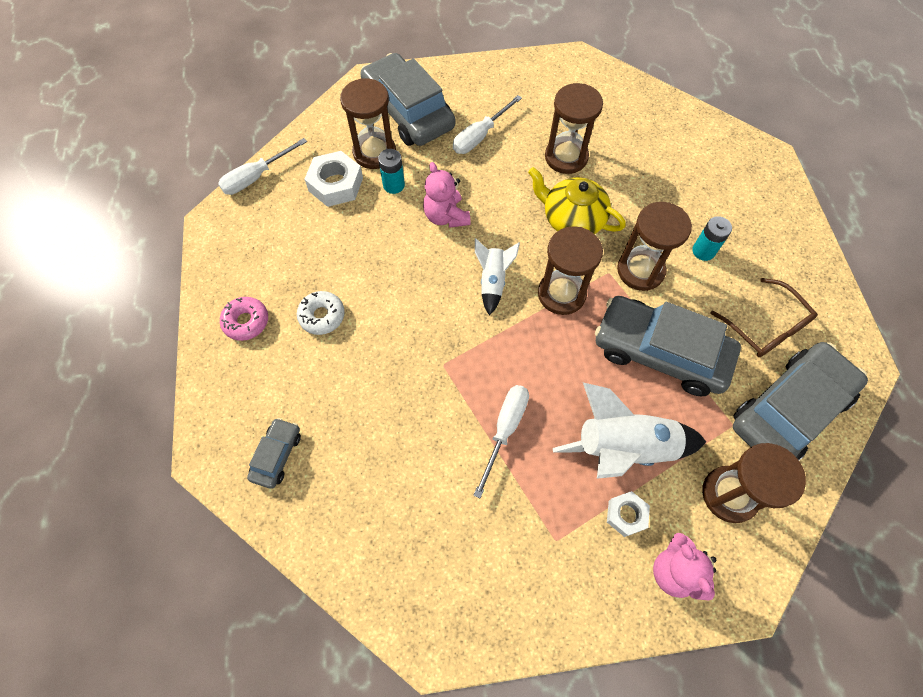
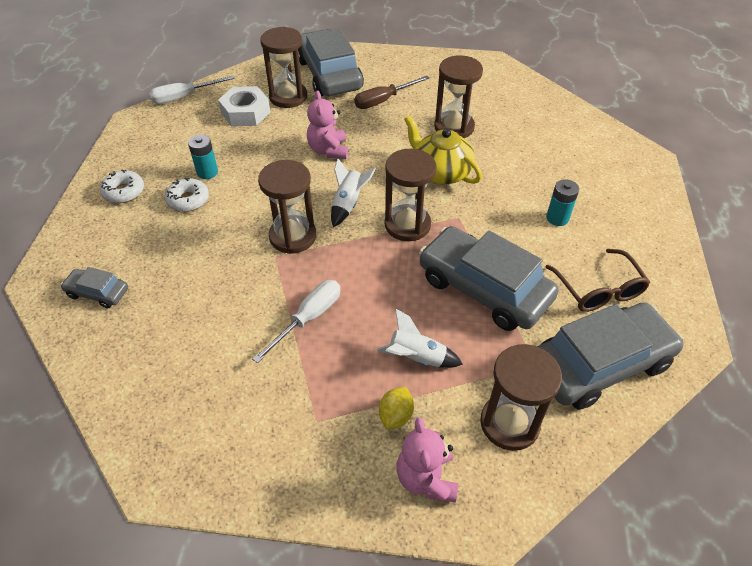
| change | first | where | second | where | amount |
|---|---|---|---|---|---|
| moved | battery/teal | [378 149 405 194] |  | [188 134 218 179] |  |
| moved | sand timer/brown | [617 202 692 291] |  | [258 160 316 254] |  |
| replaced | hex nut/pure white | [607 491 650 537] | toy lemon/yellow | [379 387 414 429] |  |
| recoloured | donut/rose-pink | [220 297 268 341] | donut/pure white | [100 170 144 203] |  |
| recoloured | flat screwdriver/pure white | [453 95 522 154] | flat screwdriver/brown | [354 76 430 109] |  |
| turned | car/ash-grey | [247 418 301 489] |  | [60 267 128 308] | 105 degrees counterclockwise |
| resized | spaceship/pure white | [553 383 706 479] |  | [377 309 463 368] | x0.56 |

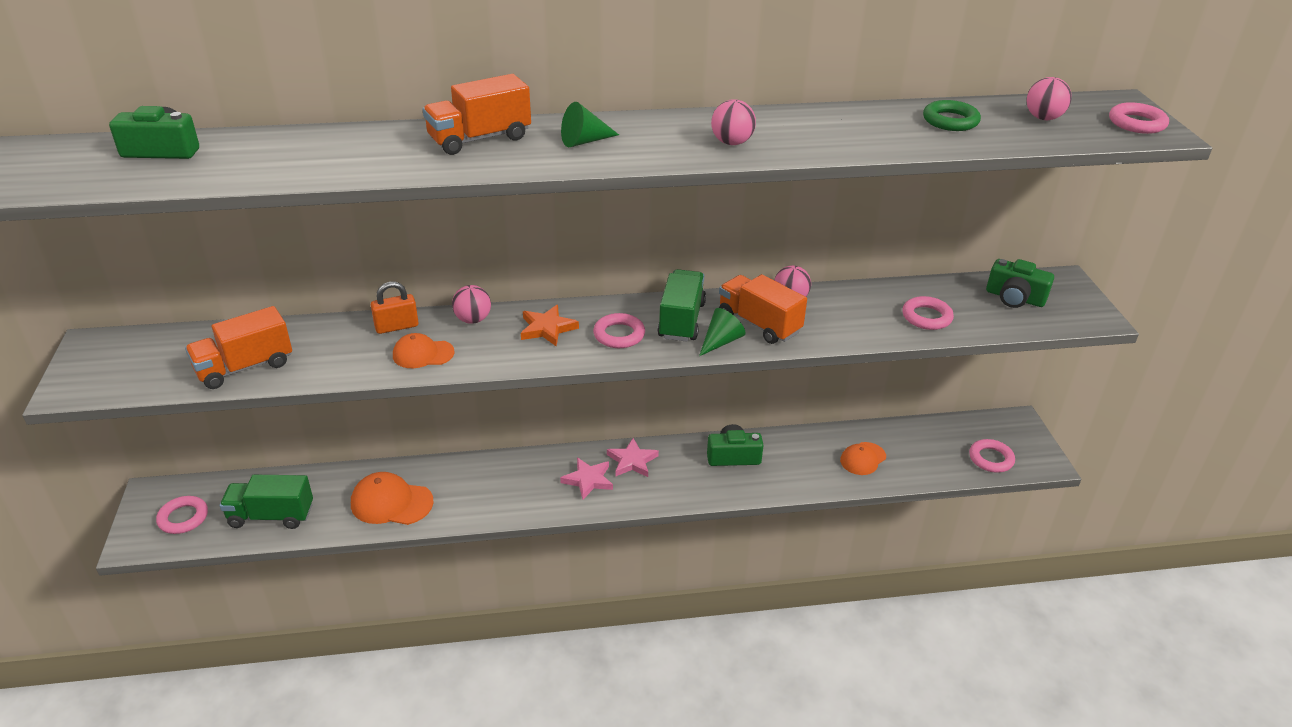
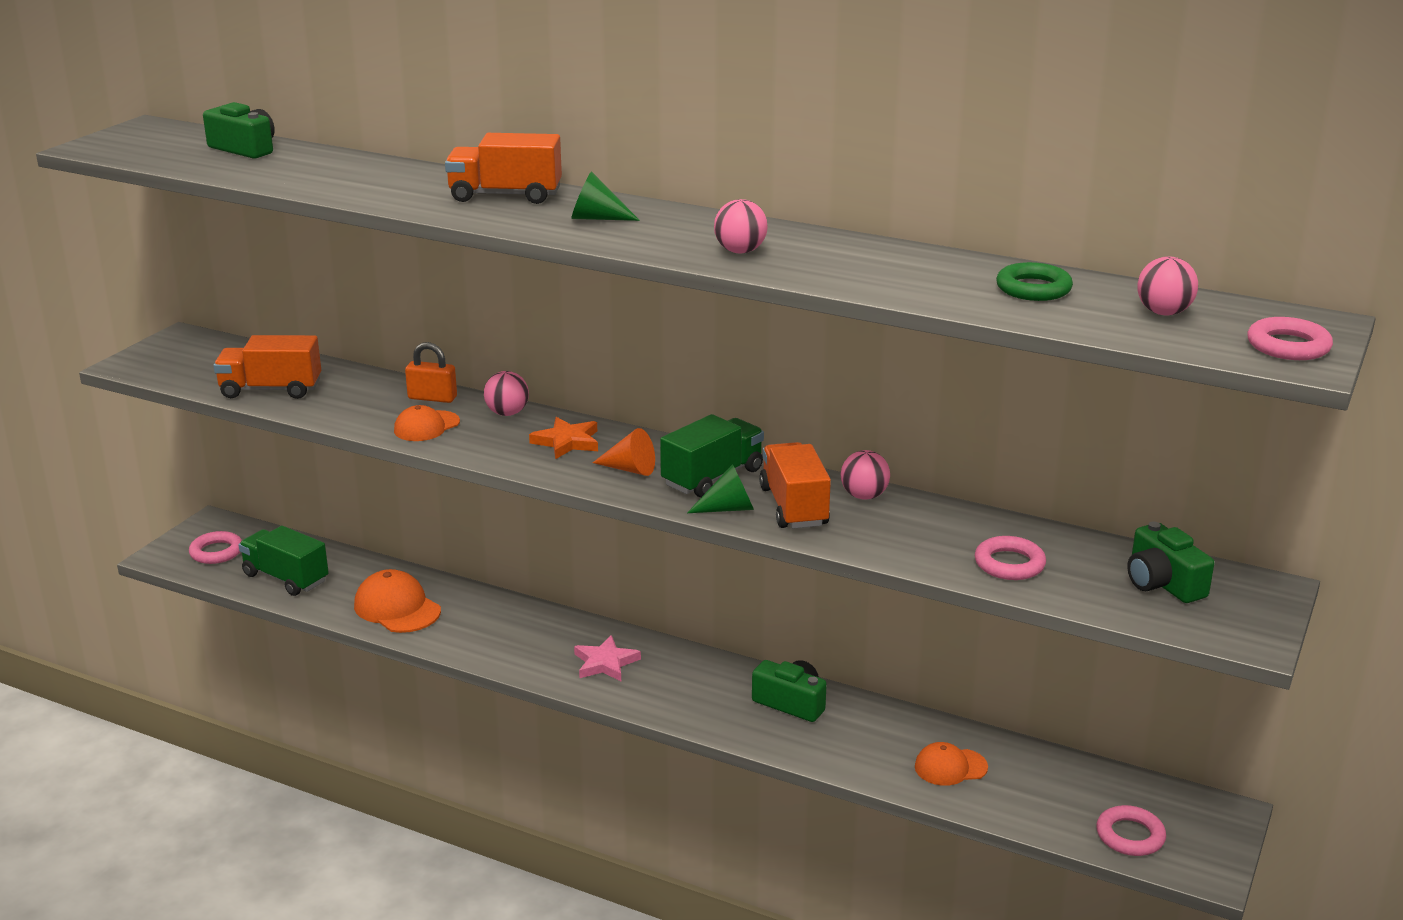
| change | first | where | second | where | amount |
|---|---|---|---|---|---|
| removed | star shape/rose-pink | [607 438 659 477] |  |  |  |
| replaced | hoop/rose-pink | [593 313 645 348] | cone shape/orange-coloured | [593 428 655 476] |  |
| turned | peaked cap/orange-coloured | [393 333 455 368] |  | [394 405 460 441] | 75 degrees counterclockwise |

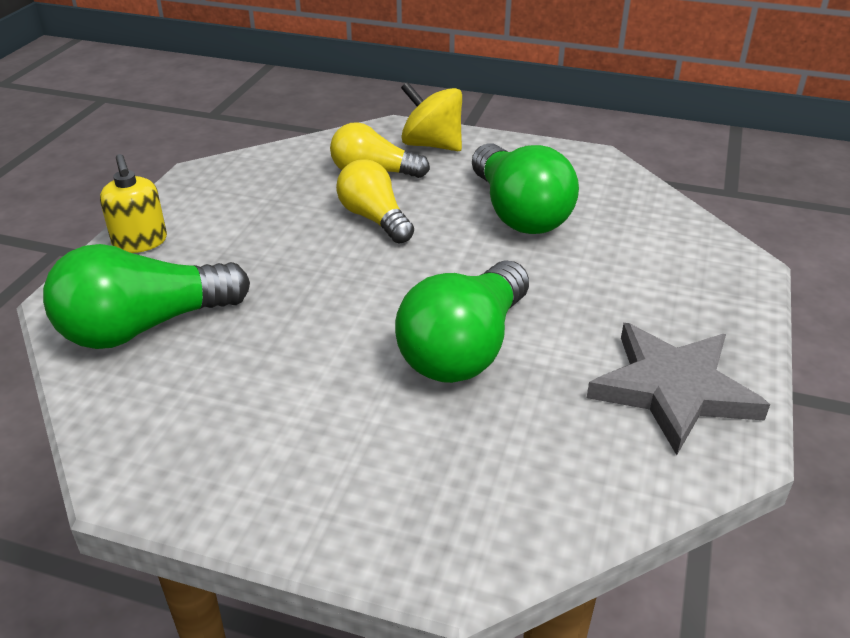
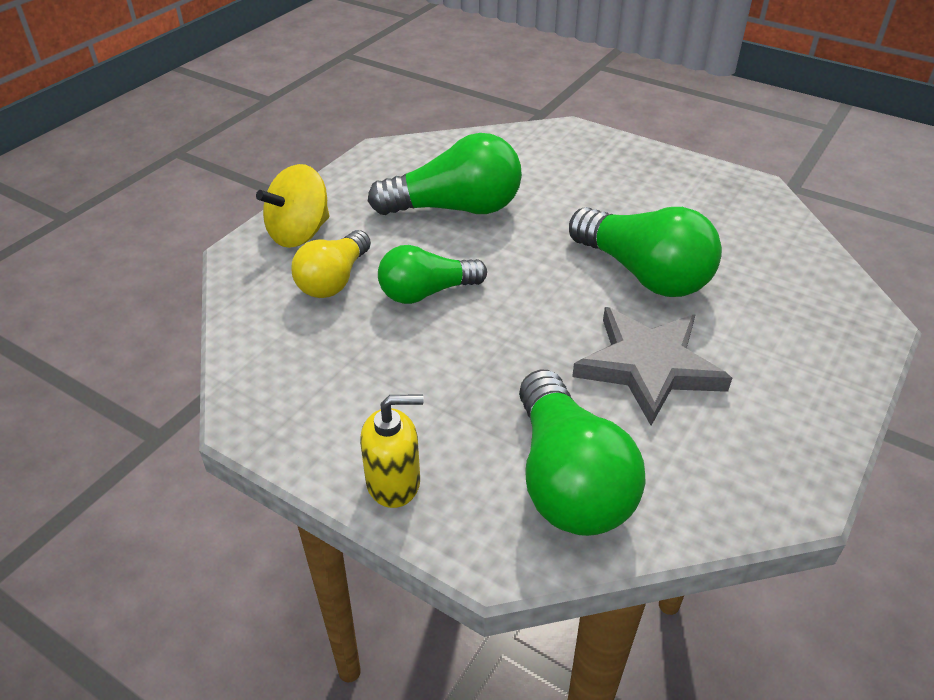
| change | first | where | second | where | amount |
|---|---|---|---|---|---|
| moved | star shape/ash-grey | [587 323 770 455] |  | [572 307 732 426] |  |
| recoloured | bulb/yellow | [336 160 414 244] | bulb/emerald | [378 245 487 304] |  |

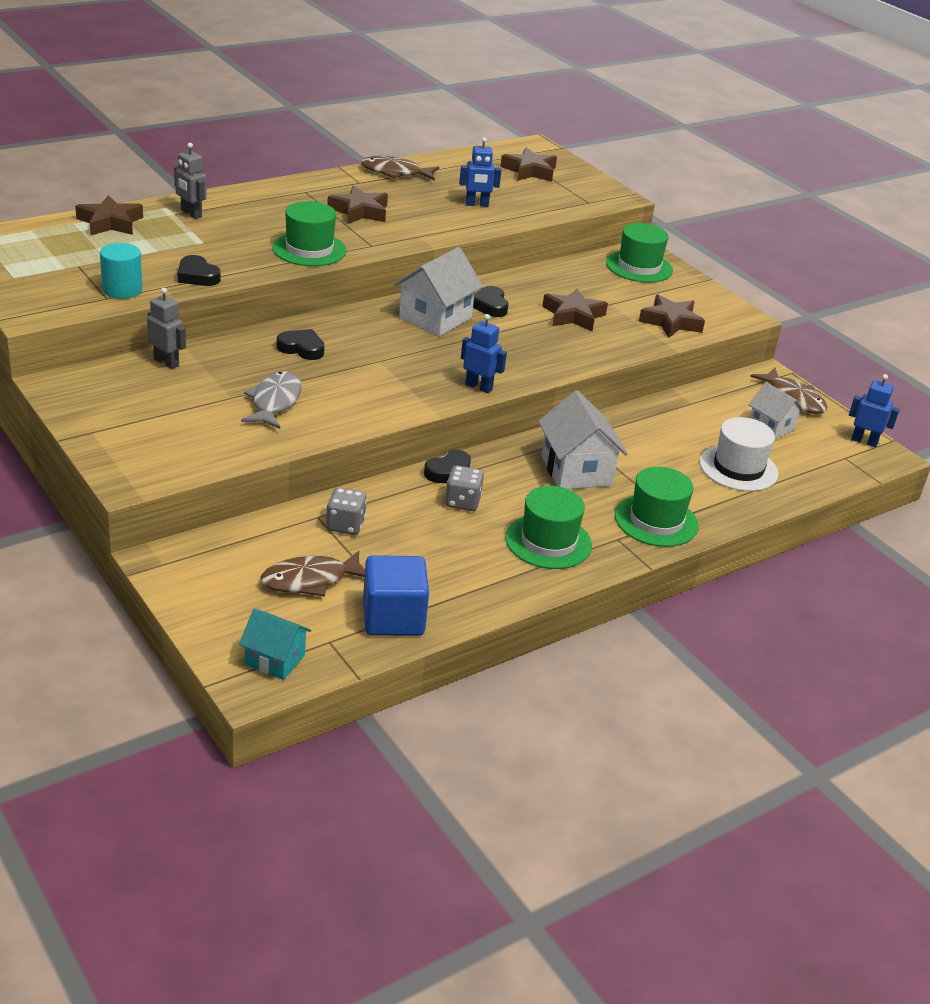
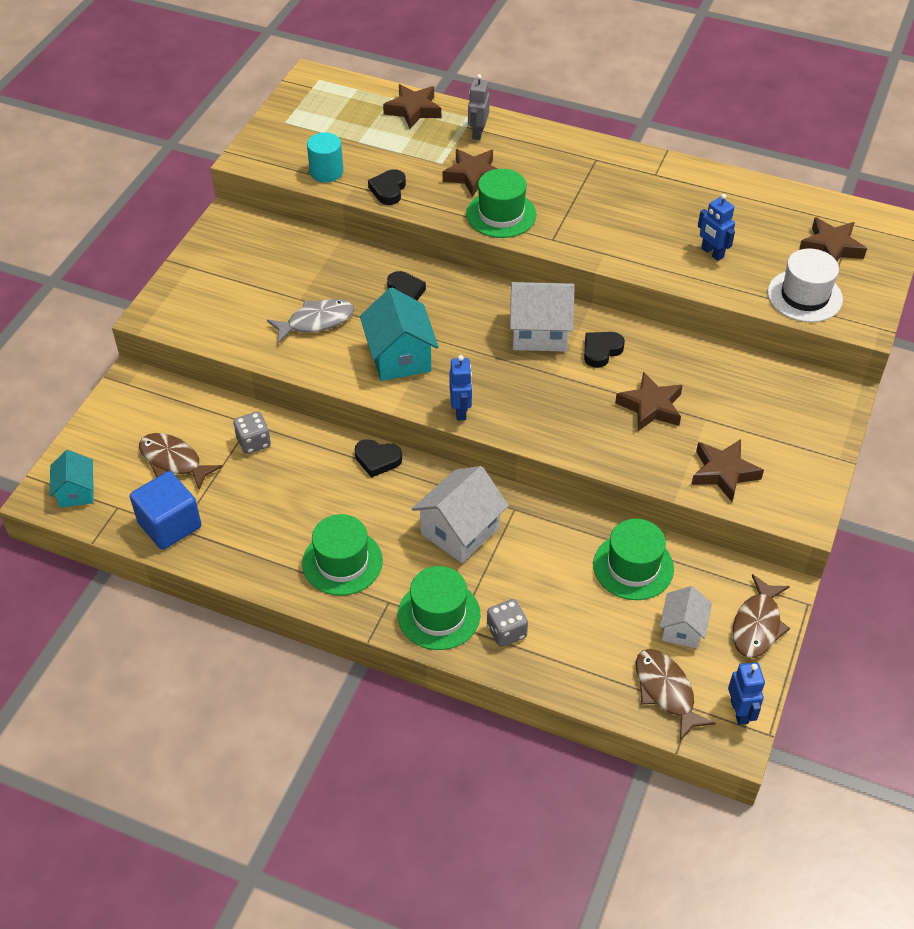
| change | first | where | second | where | amount |
|---|---|---|---|---|---|
| removed | robot/ash-grey | [147 288 186 369] |  |  |  |
| added |  |  | toy house/teal | [360 287 439 381] |  |
| moved | star shape/brown | [327 185 388 224] |  | [443 149 497 197] |  |
| moved | fish figure/brown | [361 156 439 181] |  | [636 649 716 741] |  |
| moved | die/ash-grey | [445 466 484 511] |  | [487 599 528 647] |  |
| moved | tall hat/emerald | [606 223 673 283] |  | [593 519 674 600] |  |
| moved | tall hat/pure white | [699 417 779 491] |  | [768 249 843 322] |  |

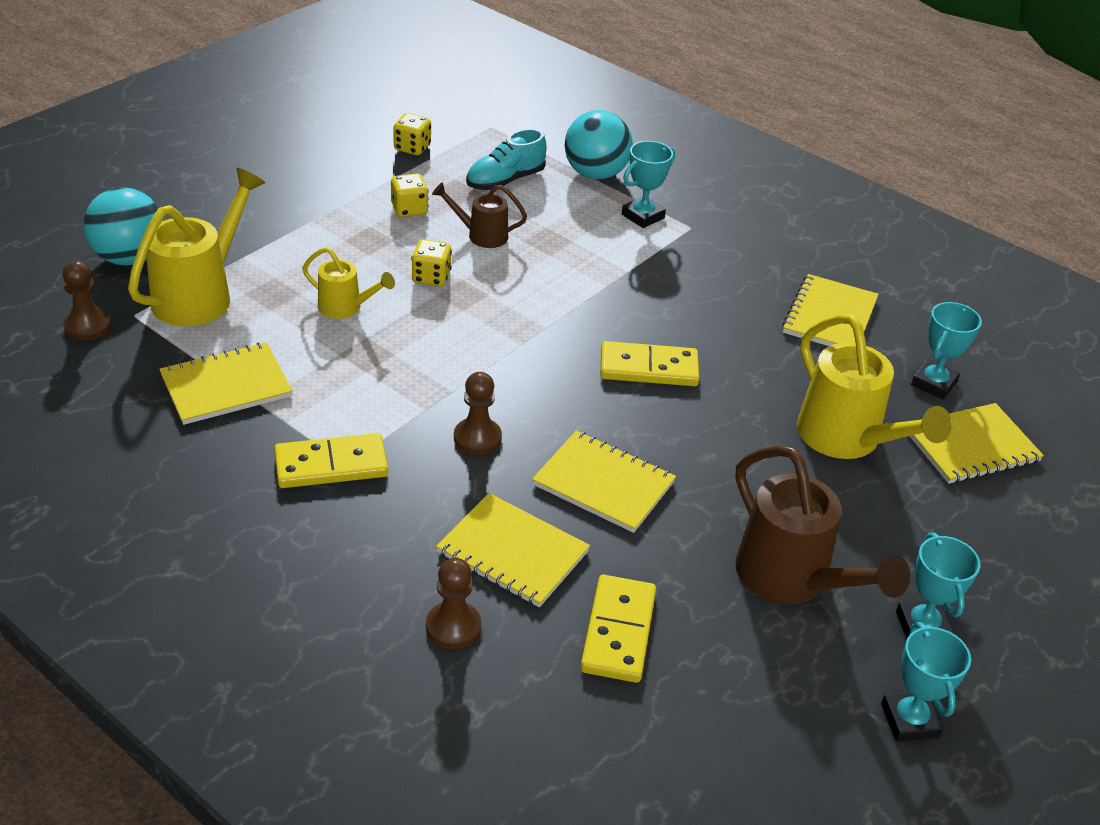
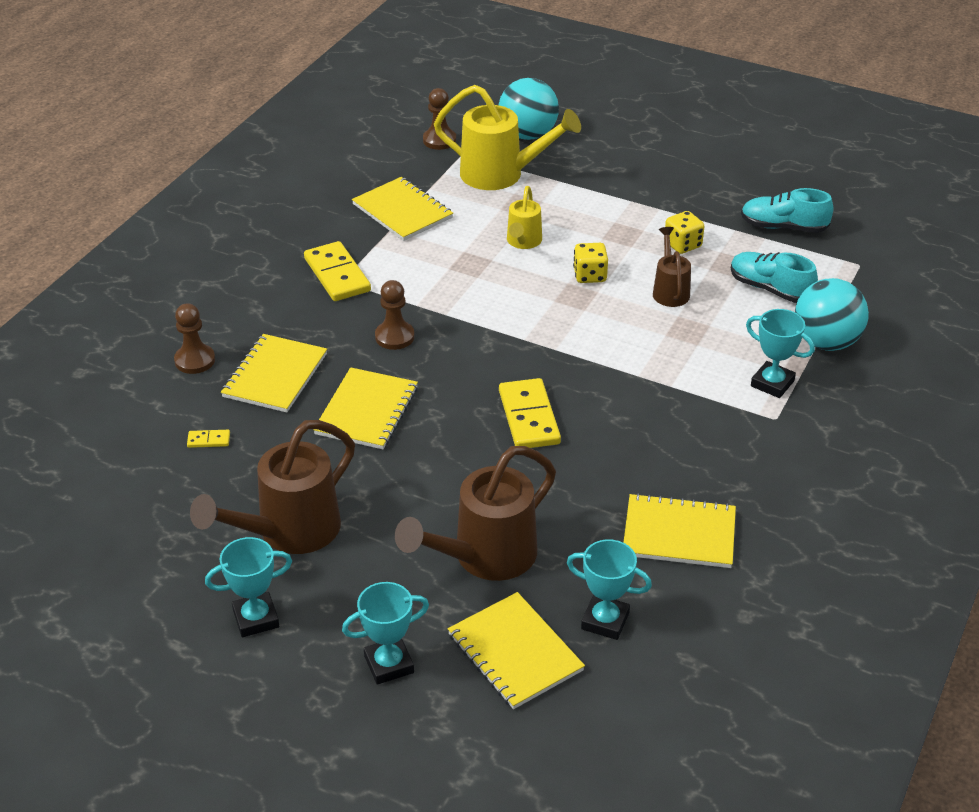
| change | first | where | second | where | amount |
|---|---|---|---|---|---|
| moved | trophy/teal | [881 622 971 742] |  | [342 582 429 685] |  |
| replaced | die/yellow | [393 113 431 155] | shoe/teal | [741 188 833 233] |  |
| recoloured | watering pot/yellow | [797 314 952 459] | watering pot/brown | [395 446 556 581] |  |
| resized | domino/yellow | [580 575 656 683] |  | [187 430 230 448] | x0.44 |

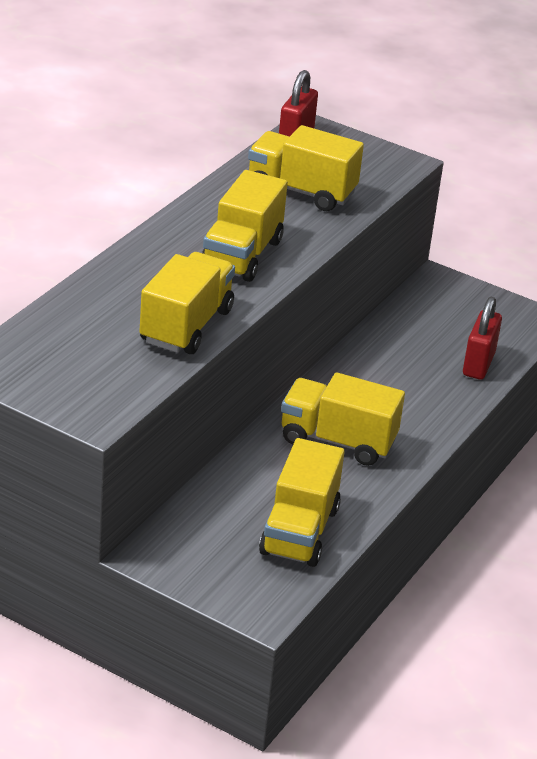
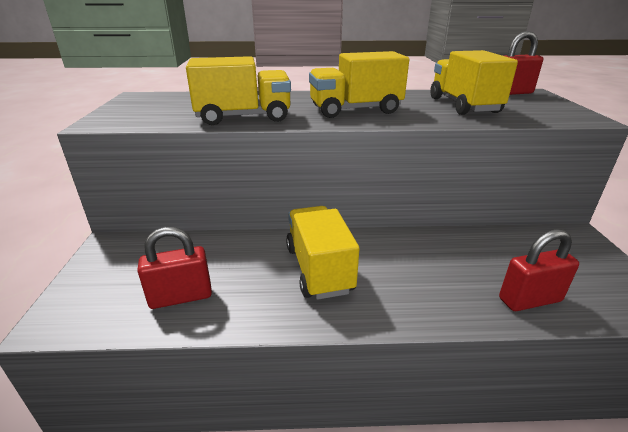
| change | first | where | second | where | amount |
|---|---|---|---|---|---|
| replaced | truck/yellow | [259 438 345 567] | padlock/crimson | [137 227 212 309] |  |

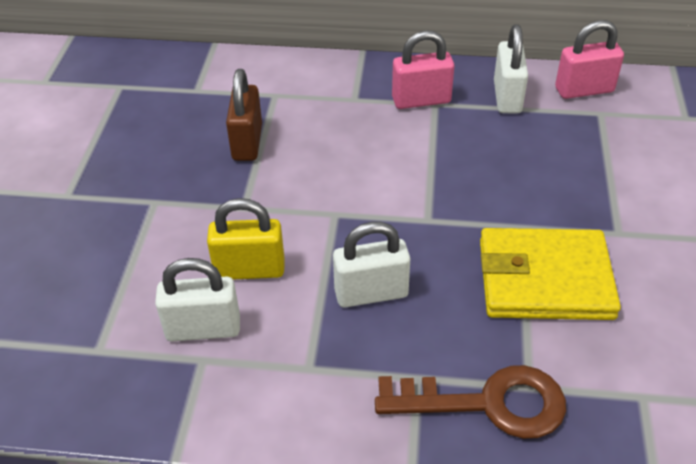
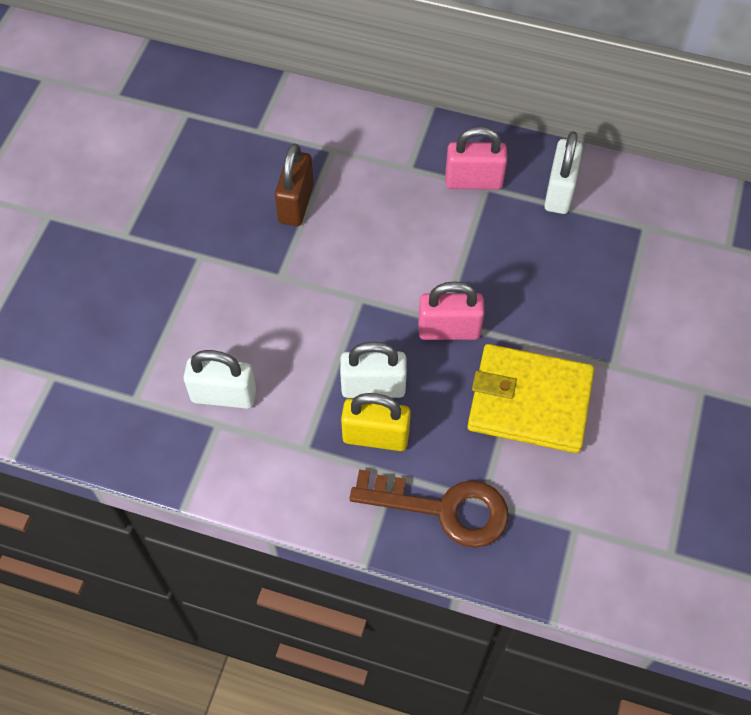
| change | first | where | second | where | amount |
|---|---|---|---|---|---|
| moved | padlock/yellow | [207 198 284 280] |  | [341 393 411 451] |  |
| moved | padlock/rose-pink | [555 20 624 99] |  | [418 281 485 340] |  |

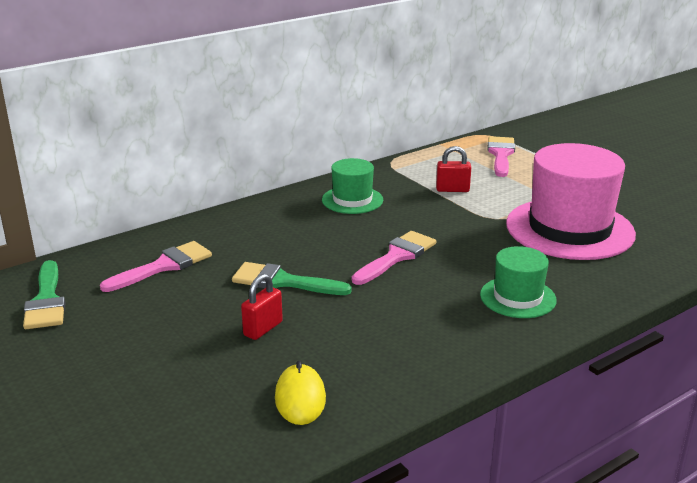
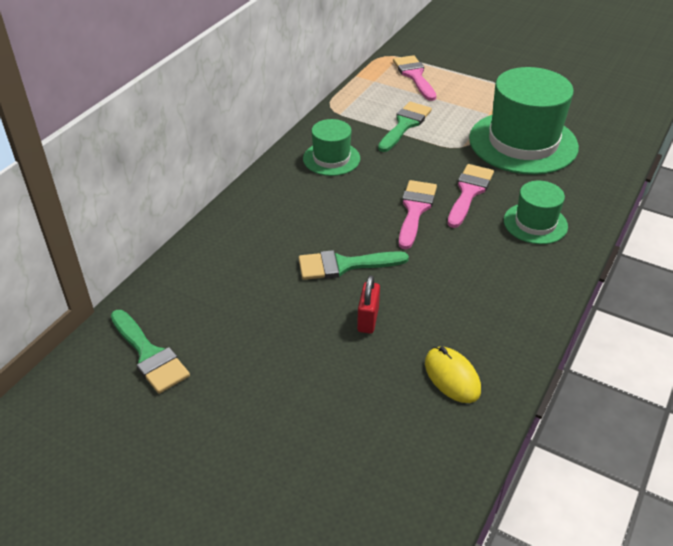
| change | first | where | second | where | amount |
|---|---|---|---|---|---|
| moved | brush/rose-pink | [100 241 212 292] |  | [448 164 494 228] |  |
| replaced | padlock/crimson | [436 146 471 192] | brush/emerald | [378 102 432 152] |  |
| recoloured | tall hat/rose-pink | [506 143 636 260] | tall hat/emerald | [469 67 579 175] |  |

